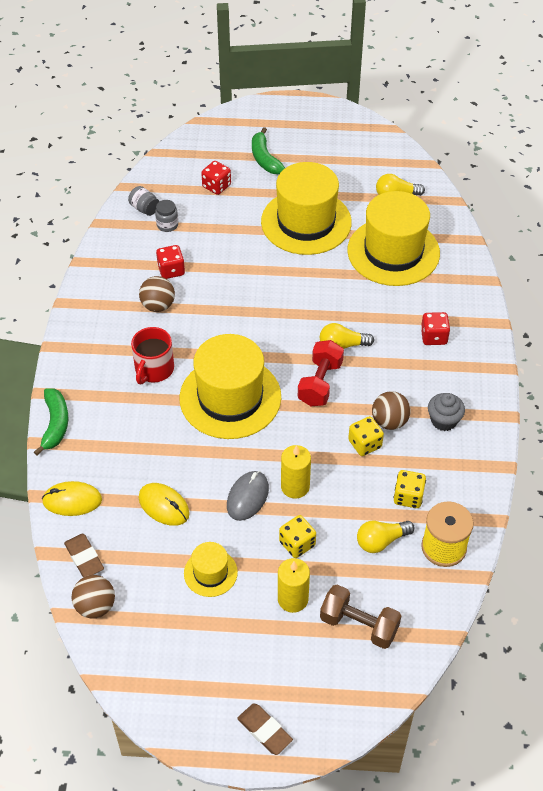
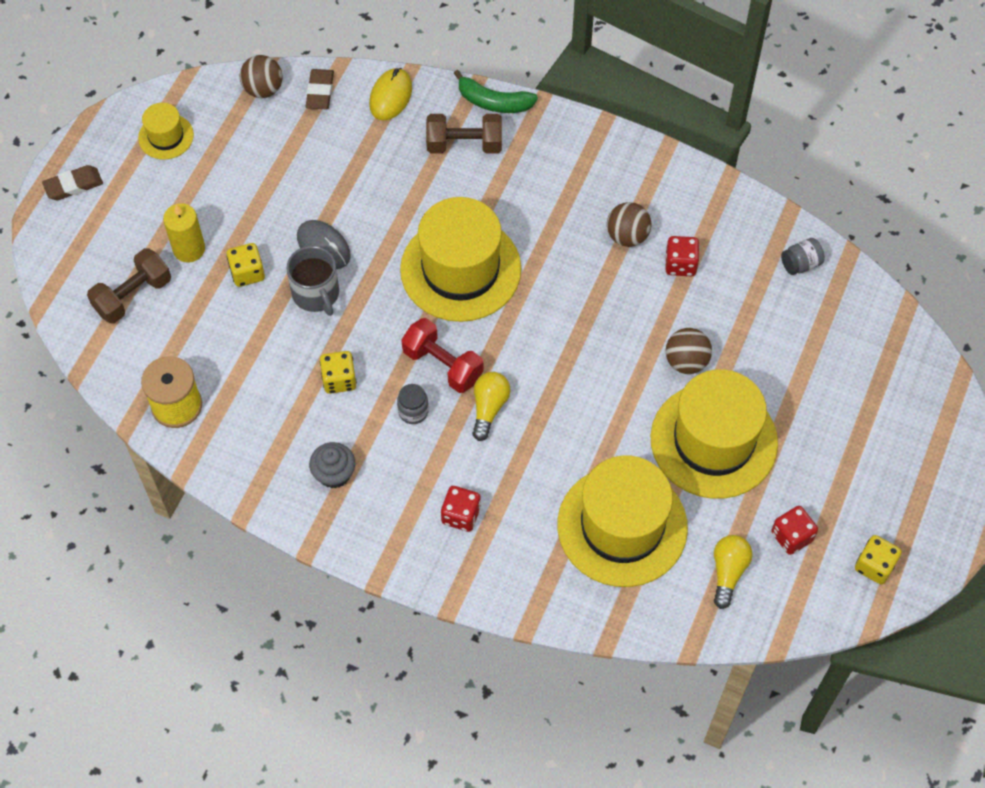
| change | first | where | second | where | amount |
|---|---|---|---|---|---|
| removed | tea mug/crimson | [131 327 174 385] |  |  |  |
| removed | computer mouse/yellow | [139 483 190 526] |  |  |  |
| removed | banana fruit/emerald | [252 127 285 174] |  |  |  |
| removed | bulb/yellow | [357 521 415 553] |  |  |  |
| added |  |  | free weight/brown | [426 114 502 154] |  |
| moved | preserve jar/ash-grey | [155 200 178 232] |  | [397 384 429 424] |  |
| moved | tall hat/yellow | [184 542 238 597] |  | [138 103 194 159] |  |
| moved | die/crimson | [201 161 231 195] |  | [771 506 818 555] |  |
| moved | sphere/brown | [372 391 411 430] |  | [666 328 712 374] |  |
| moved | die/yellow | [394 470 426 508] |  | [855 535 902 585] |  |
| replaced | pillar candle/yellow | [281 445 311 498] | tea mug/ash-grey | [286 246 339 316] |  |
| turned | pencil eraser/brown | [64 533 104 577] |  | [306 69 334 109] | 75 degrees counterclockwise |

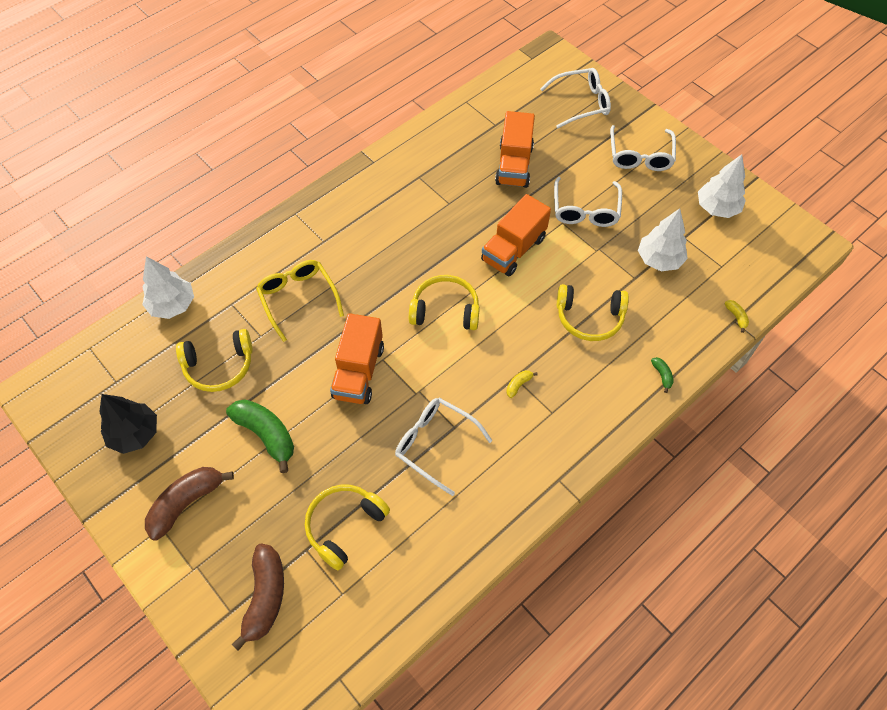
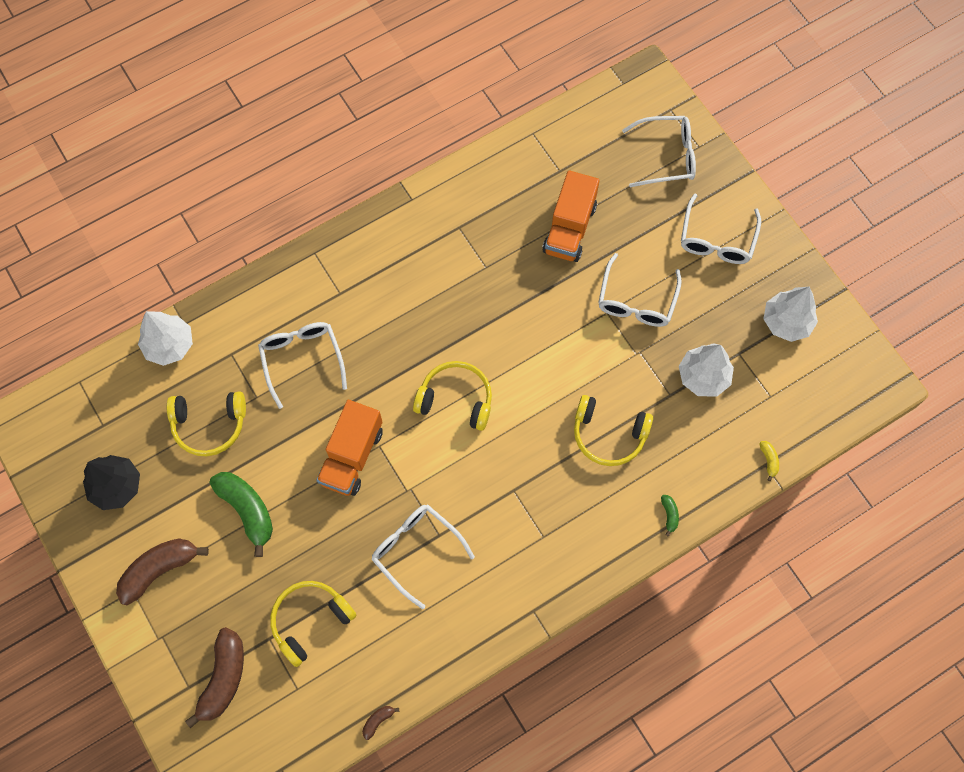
| change | first | where | second | where | amount |
|---|---|---|---|---|---|
| removed | truck/orange-coloured | [481 194 551 277] |  |  |  |
| removed | banana fruit/yellow | [506 370 538 398] |  |  |  |
| added |  |  | banana fruit/brown | [362 706 399 740] |  |
| recoloured | eyeglasses/yellow | [256 260 344 342] | eyeglasses/pure white | [258 322 347 409] |  |

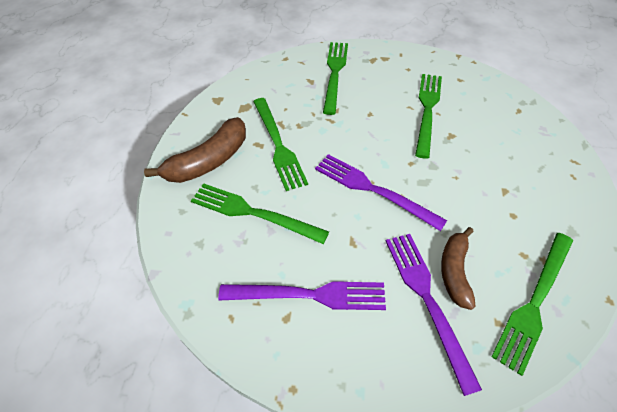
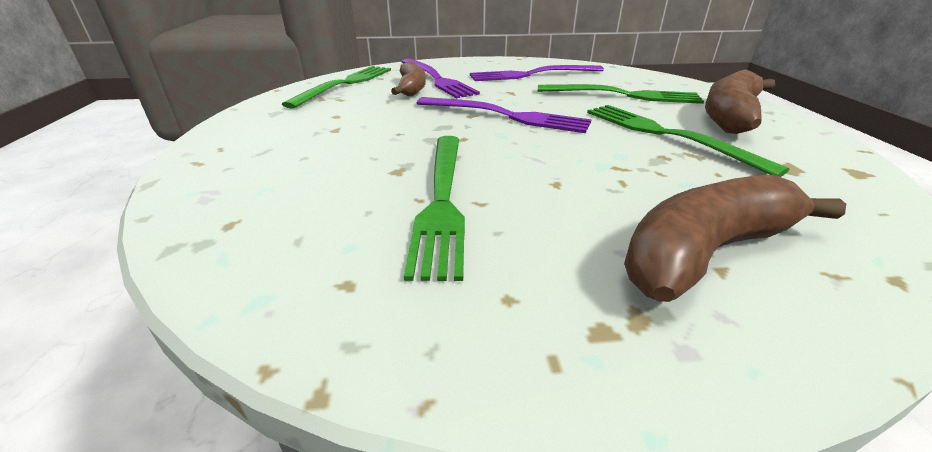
| change | first | where | second | where | amount |
|---|---|---|---|---|---|
| replaced | dinner fork/emerald | [323 42 348 115] | banana fruit/brown | [624 175 846 302] |  |

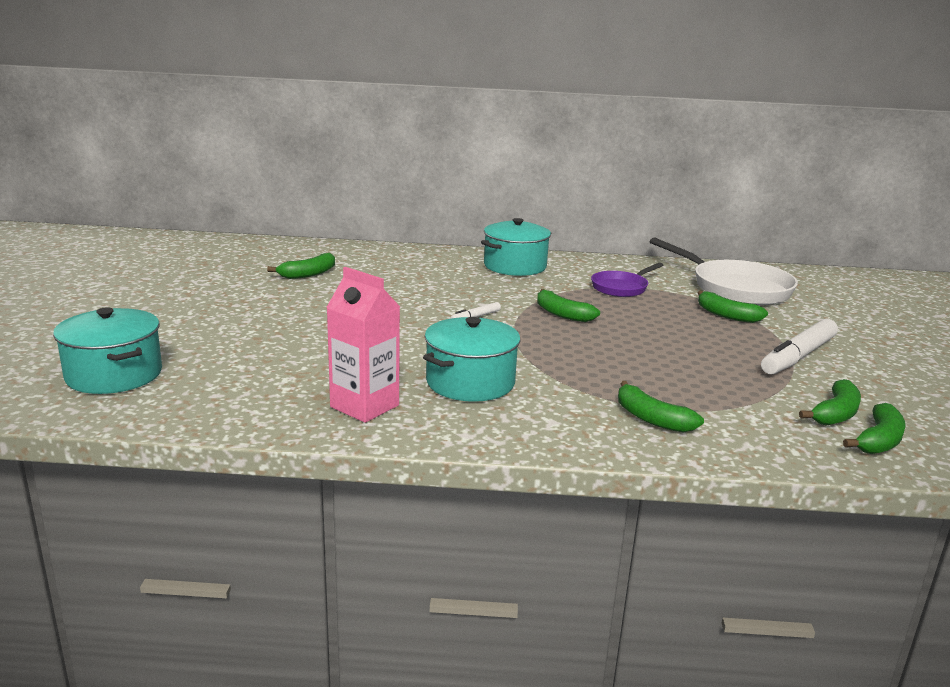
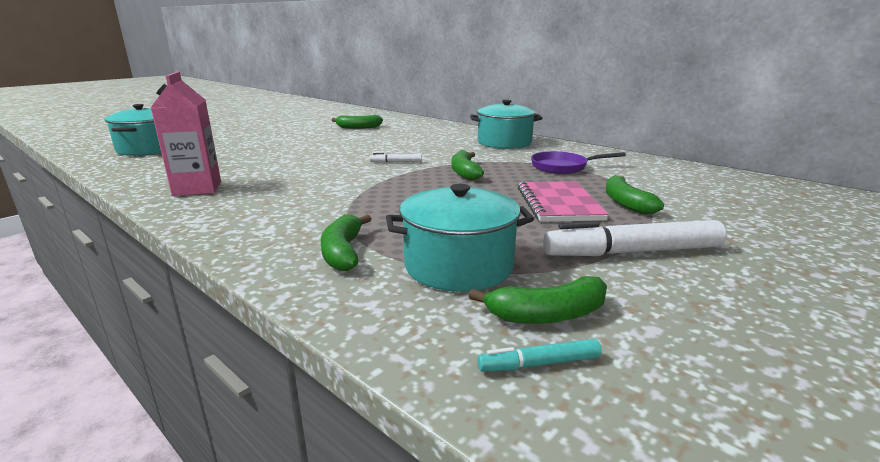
| change | first | where | second | where | amount |
|---|---|---|---|---|---|
| removed | pan/pure white | [649 237 798 305] |  |  |  |
| added |  |  | notepad/rose-pink | [518 181 609 222] |  |
| moved | stockpot/teal | [423 317 520 402] |  | [386 184 534 292] |  |
| replaced | banana fruit/emerald | [843 403 906 454] | marker/teal | [477 339 602 372] |  |

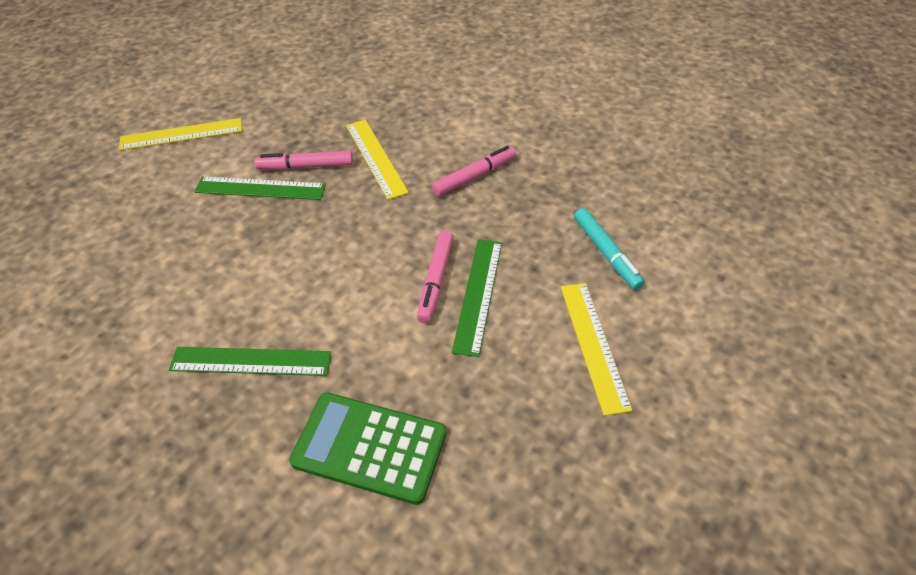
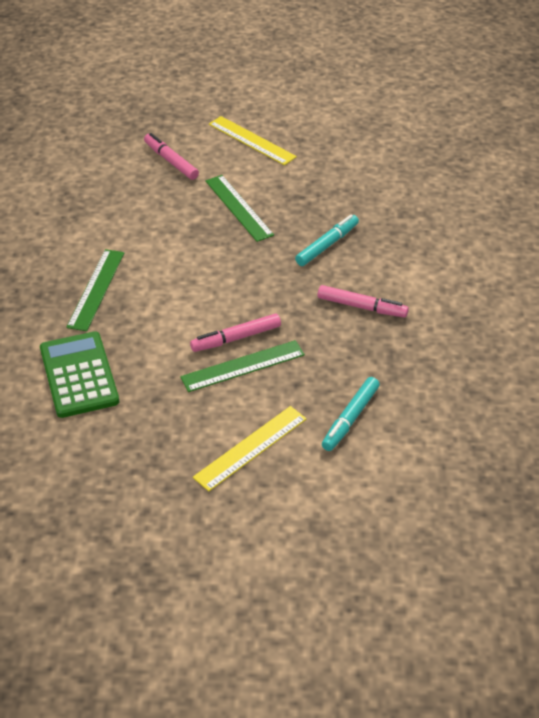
| change | first | where | second | where | amount |
|---|---|---|---|---|---|
| moved | marker/rose-pink | [255 151 353 170] |  | [144 133 199 180] |  |
| replaced | straightedge/yellow | [346 120 409 200] | marker/teal | [295 214 359 266] |  |
| turned | straightedge/emerald | [169 347 331 376] |  | [66 249 124 331] | 45 degrees clockwise |

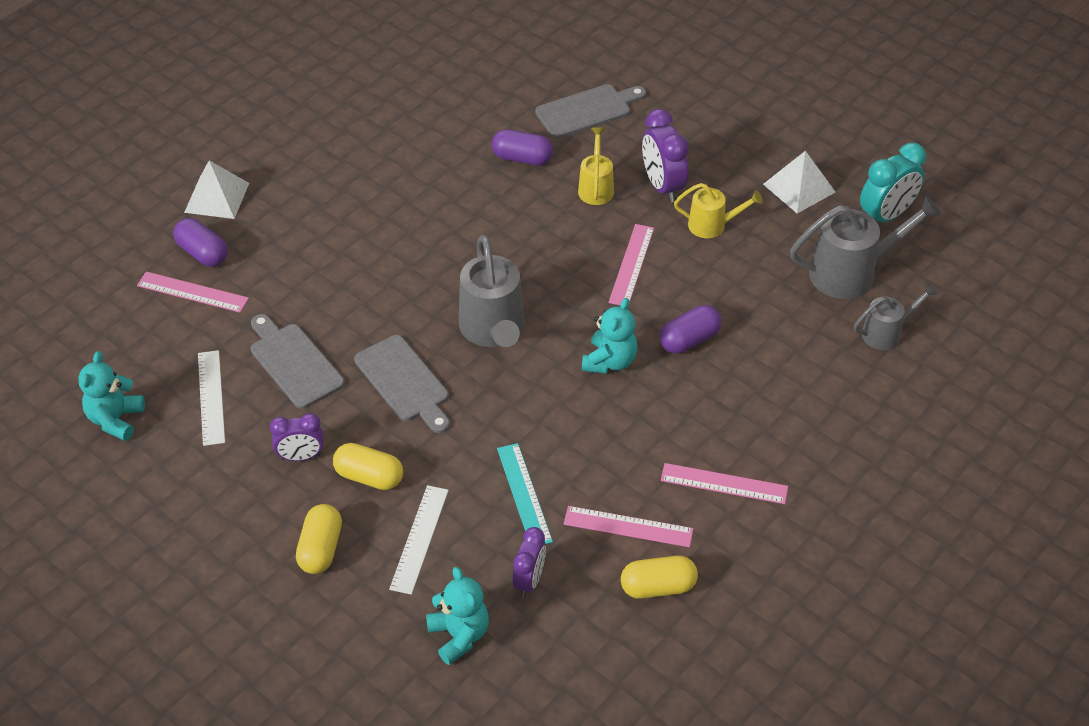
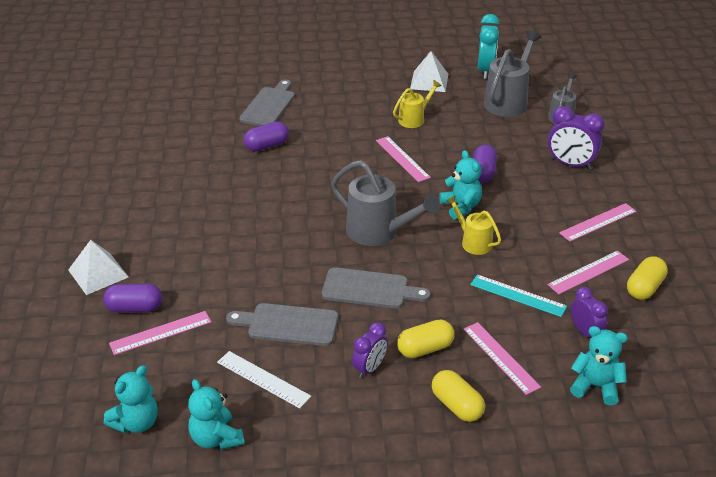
| change | first | where | second | where | amount |
|---|---|---|---|---|---|
| added |  |  | stuffed bear/teal | [104 365 158 433] |  |
| moved | watering pot/yellow | [578 127 614 205] |  | [446 195 501 255] |  |
| moved | clock/purple | [642 109 689 203] |  | [548 106 604 170] |  |
| recoloured | straightedge/pure white | [389 485 449 595] | straightedge/rose-pink | [464 322 541 395] |  |

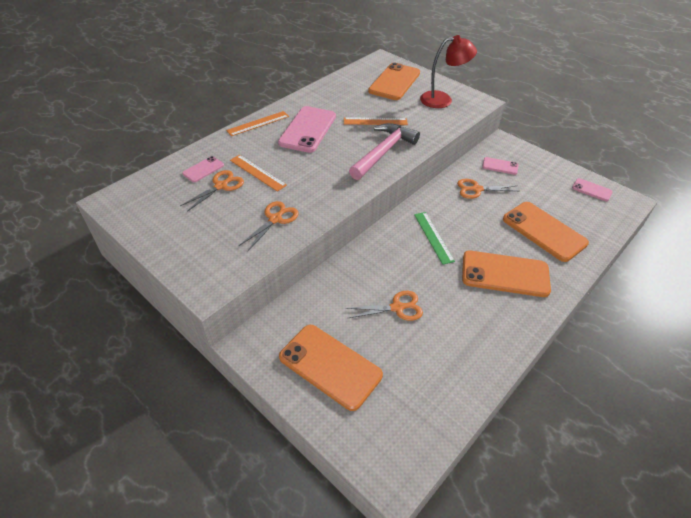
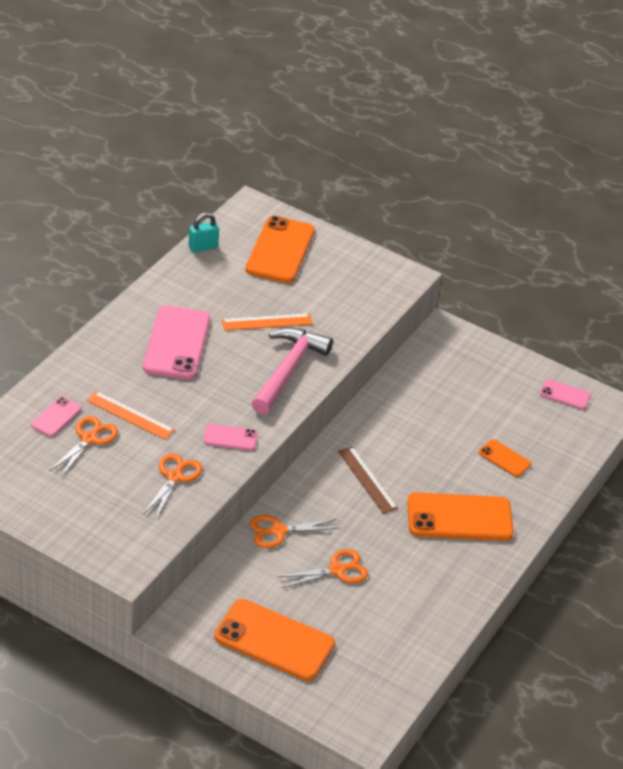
| change | first | where | second | where | amount |
|---|---|---|---|---|---|
| removed | straightedge/orange-coloured | [226 111 289 136] |  |  |  |
| removed | lamp/crimson | [420 35 477 108] |  |  |  |
| added |  |  | padlock/teal | [188 213 219 252] |  |
| moved | scissors/orange-coloured | [457 179 517 199] |  | [250 515 340 548] |  |
| moved | smartphone/rose-pink | [482 157 518 175] |  | [203 424 258 451] |  |
| recoloured | straightedge/emerald | [414 212 455 265] | straightedge/brown | [338 446 398 514] |  |
| resized | smartphone/orange-coloured | [503 202 589 262] |  | [479 439 531 477] | x0.50 |

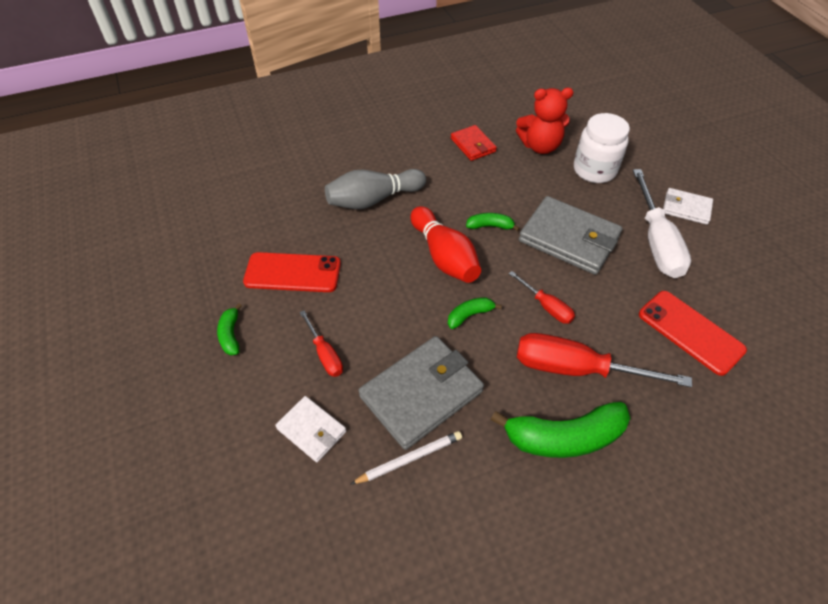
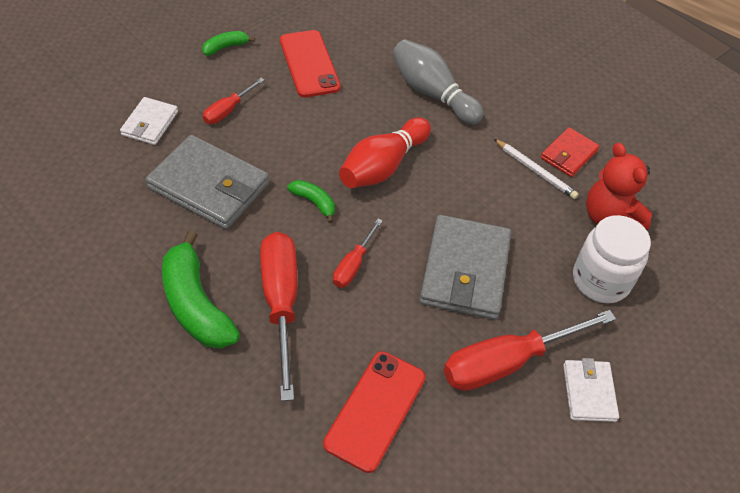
| change | first | where | second | where | amount |
|---|---|---|---|---|---|
| removed | banana fruit/emerald | [466 213 520 231] |  |  |  |
| moved | pencil/pure white | [351 431 462 484] |  | [494 139 579 199] |  |
| recoloured | flat screwdriver/pure white | [633 169 691 278] | flat screwdriver/crimson | [444 310 616 391] |  |

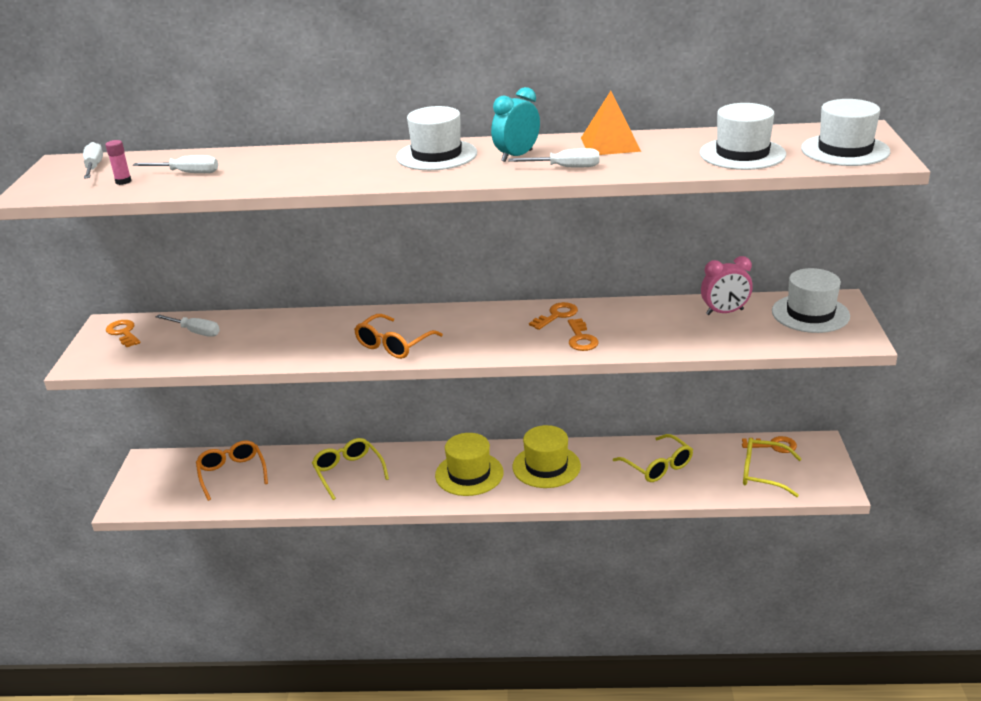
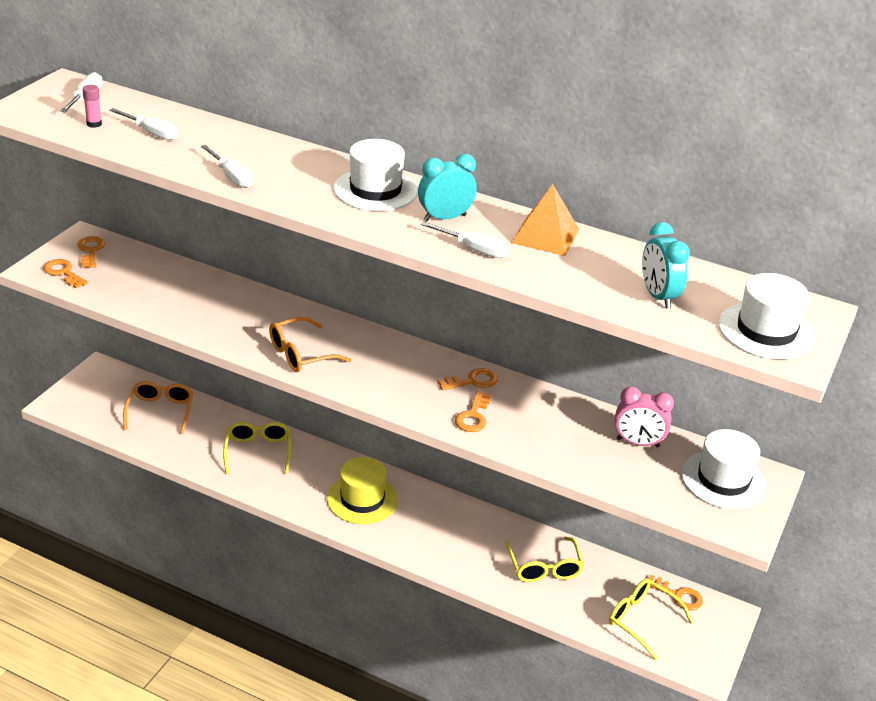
| change | first | where | second | where | amount |
|---|---|---|---|---|---|
| removed | tall hat/yellow | [512 425 581 488] |  |  |  |
| added |  |  | latchkey/orange-coloured | [43 259 88 288] |  |
| moved | flat screwdriver/pure white | [156 315 220 337] |  | [201 145 253 188] |  |
| replaced | tall hat/pure white | [700 103 786 170] | clock/teal | [642 222 690 309] |  |

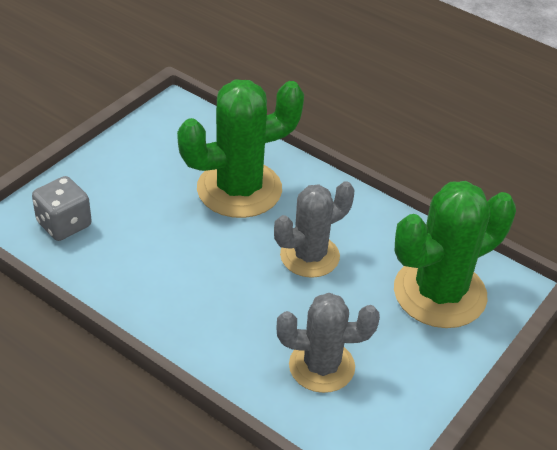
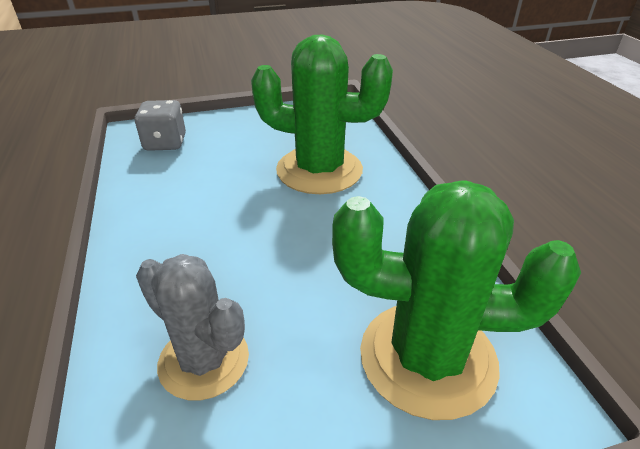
| change | first | where | second | where | amount |
|---|---|---|---|---|---|
| removed | prickly plant/ash-grey | [274 181 354 278] |  |  |  |

